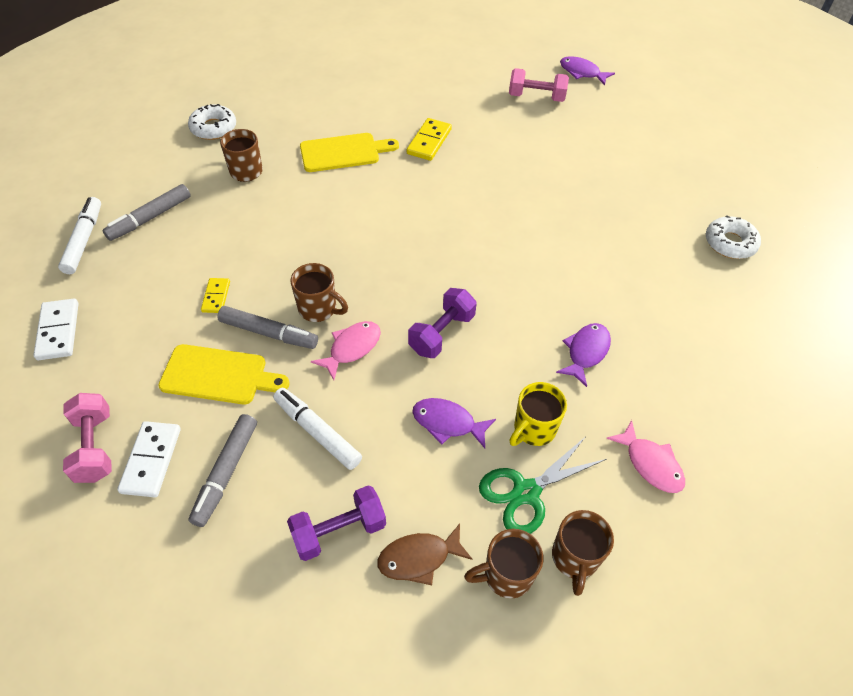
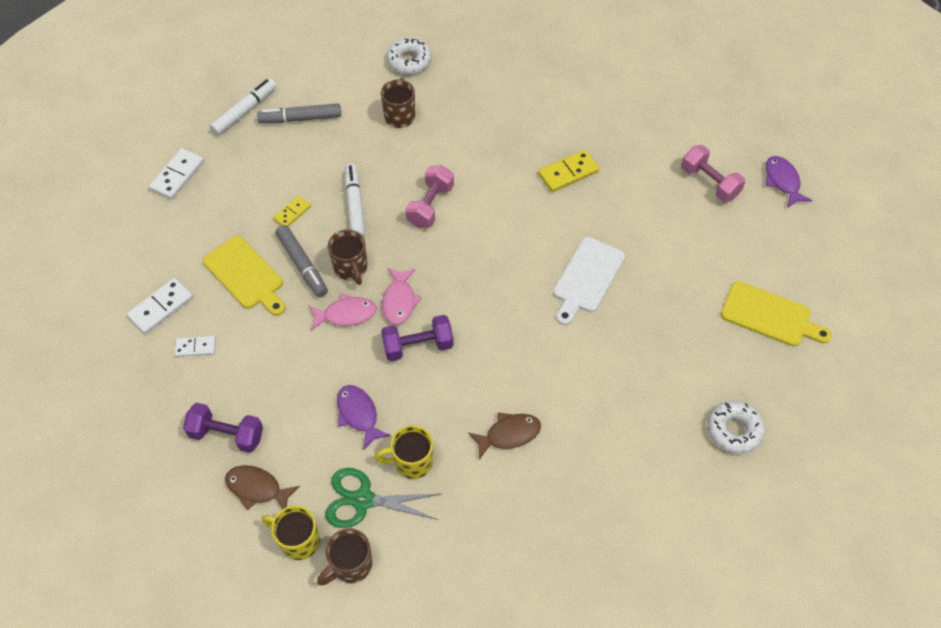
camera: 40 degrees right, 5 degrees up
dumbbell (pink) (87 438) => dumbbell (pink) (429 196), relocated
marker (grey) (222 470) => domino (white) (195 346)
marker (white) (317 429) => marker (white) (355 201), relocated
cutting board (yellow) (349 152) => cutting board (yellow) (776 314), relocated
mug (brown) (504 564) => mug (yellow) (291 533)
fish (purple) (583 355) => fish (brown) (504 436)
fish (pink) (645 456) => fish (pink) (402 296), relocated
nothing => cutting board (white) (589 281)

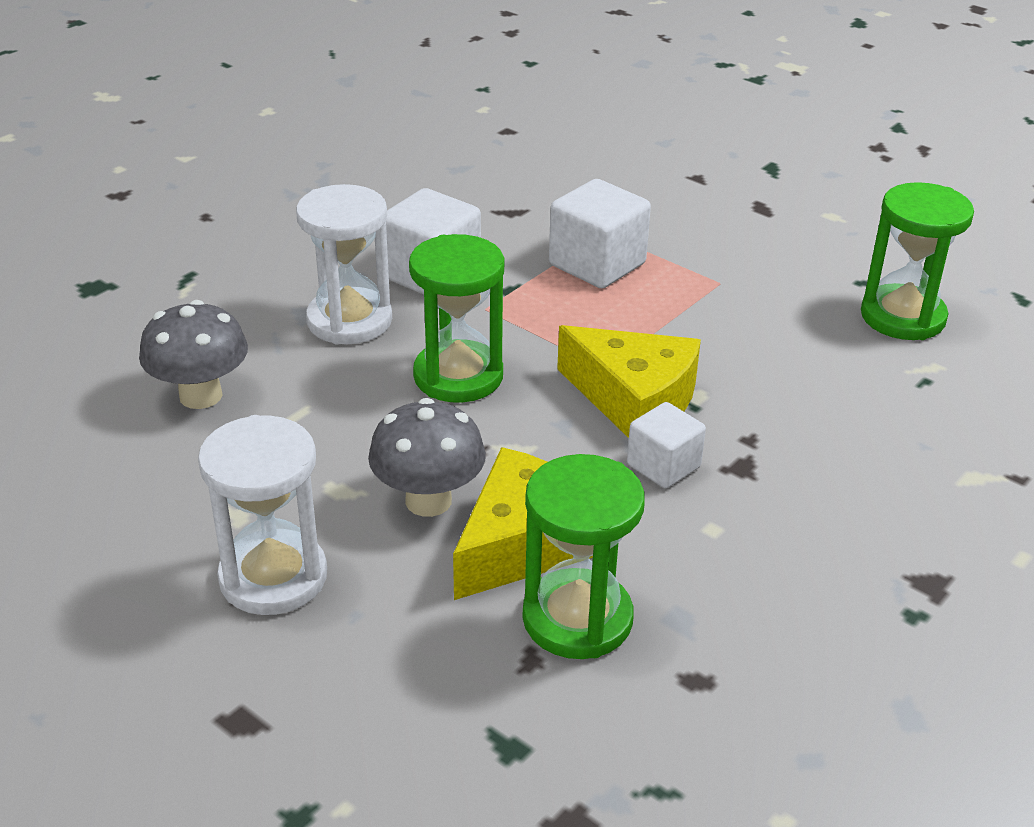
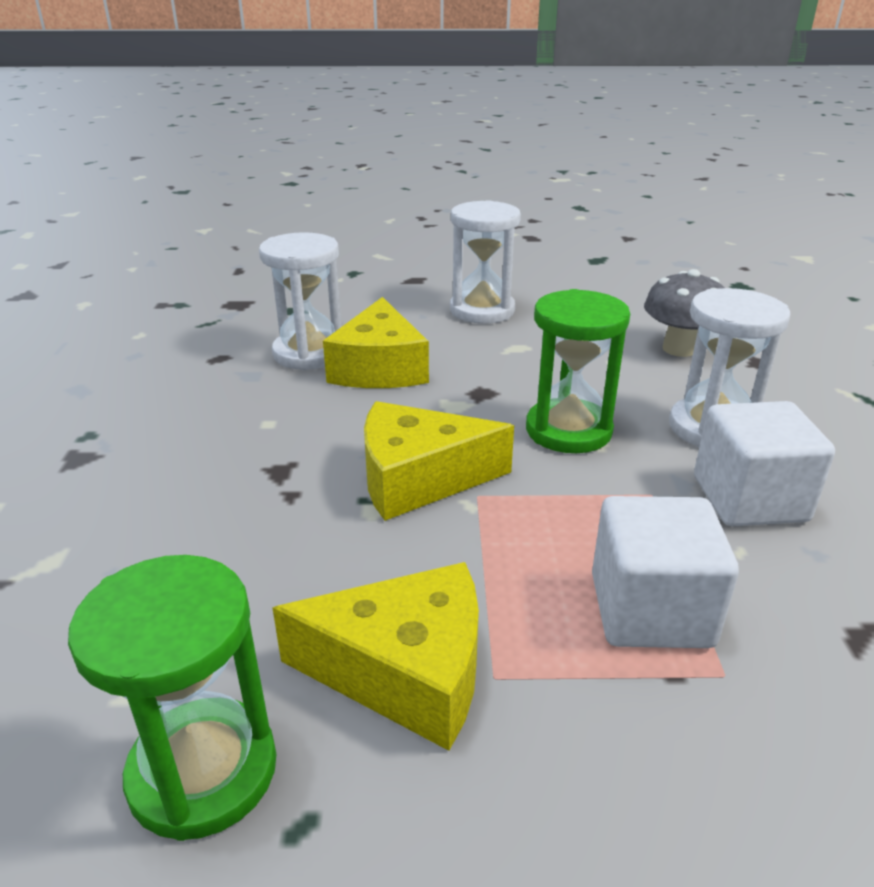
camera: 140 degrees right, 5 degrees down
mushroom (grey) (427 457) => nothing
hourglass (green) (583 556) => hourglass (white) (300 301)
cube (white) (666 445) => nothing
nothing => cheese (yellow) (376 656)

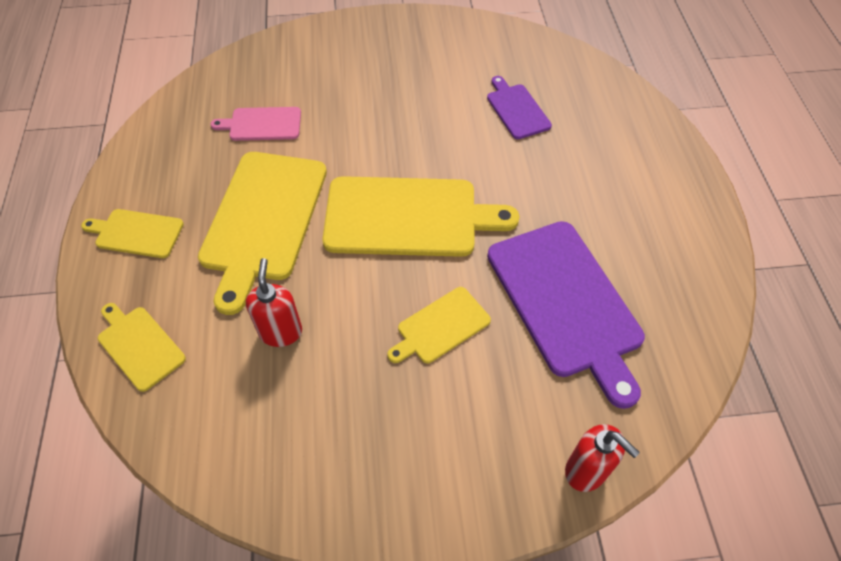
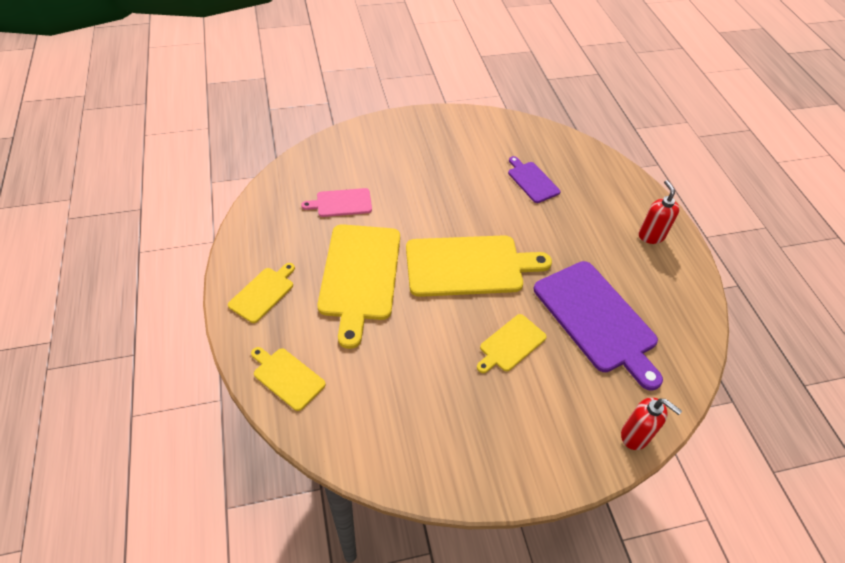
camera: 10 degrees left, 5 degrees down
cutting board (yellow) (132 233) => cutting board (yellow) (261 293), 120 degrees clockwise
soap dispenser (red) (274 302) => soap dispenser (red) (659 212), relocated

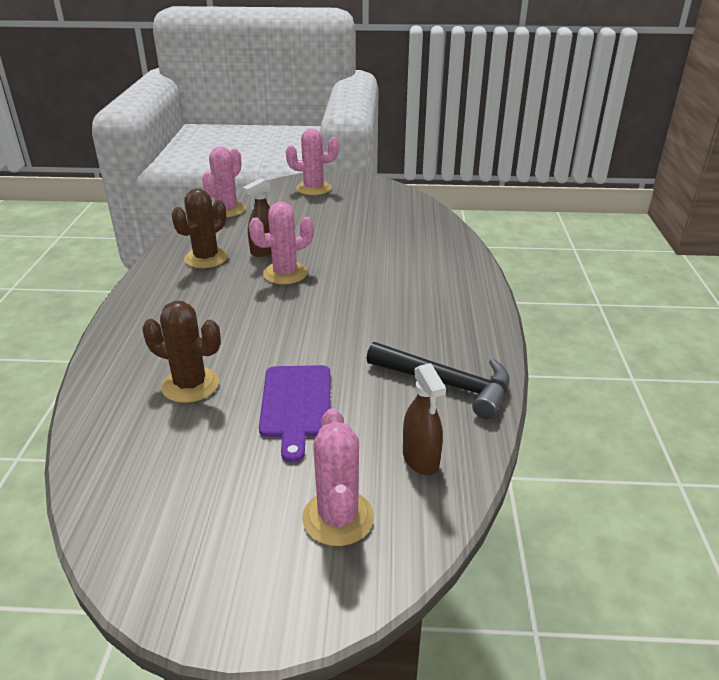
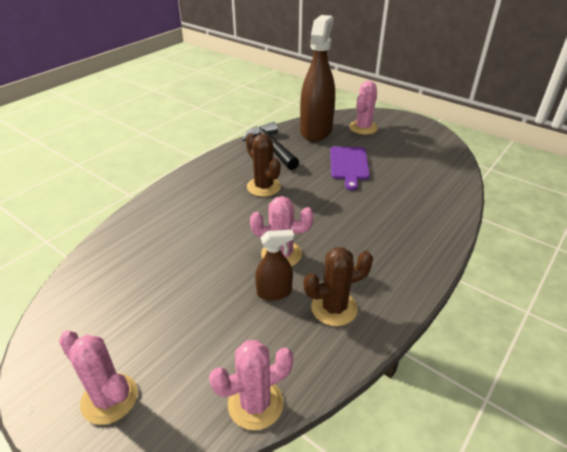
camera: 145 degrees left, 5 degrees up
cactus (brown) (181 352) => cactus (brown) (263 165), relocated
cutting board (purple) (294 413) => cutting board (purple) (350 168), 150 degrees clockwise
spray bottle (brown) (424 419) => spray bottle (brown) (317 78), x2.11

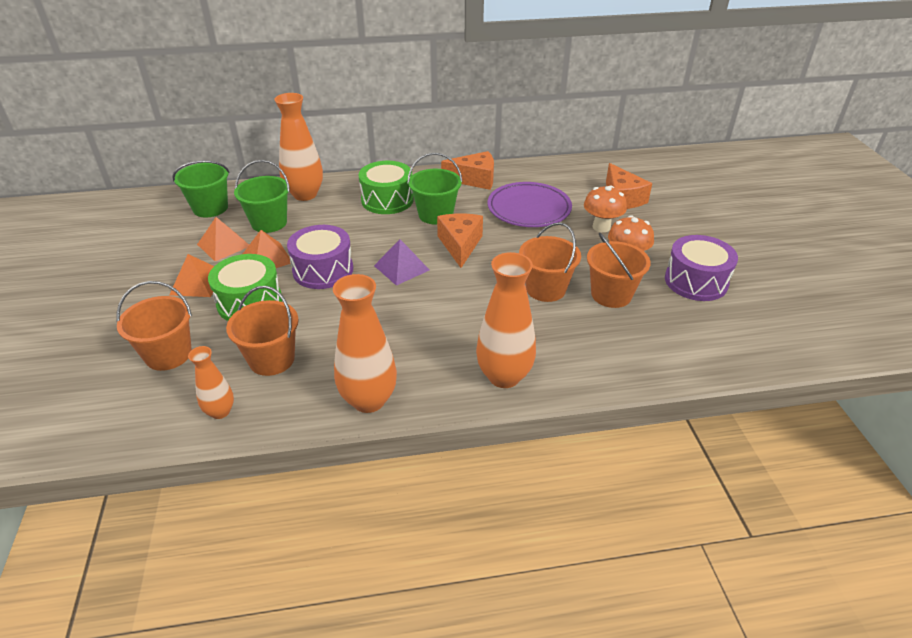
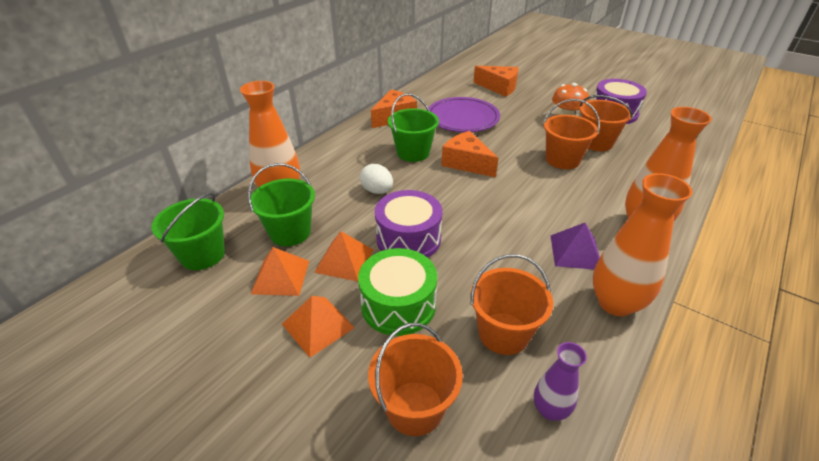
camera: 45 degrees left, 0 degrees up
vase (orange) (211 382) => vase (purple) (560 381)
drum (green) (386 187) => nothing
pyramid (purple) (402 262) => pyramid (purple) (575 246), relocated
mushroom (orange) (605 208) => nothing
nothing => egg (white) (376 179)

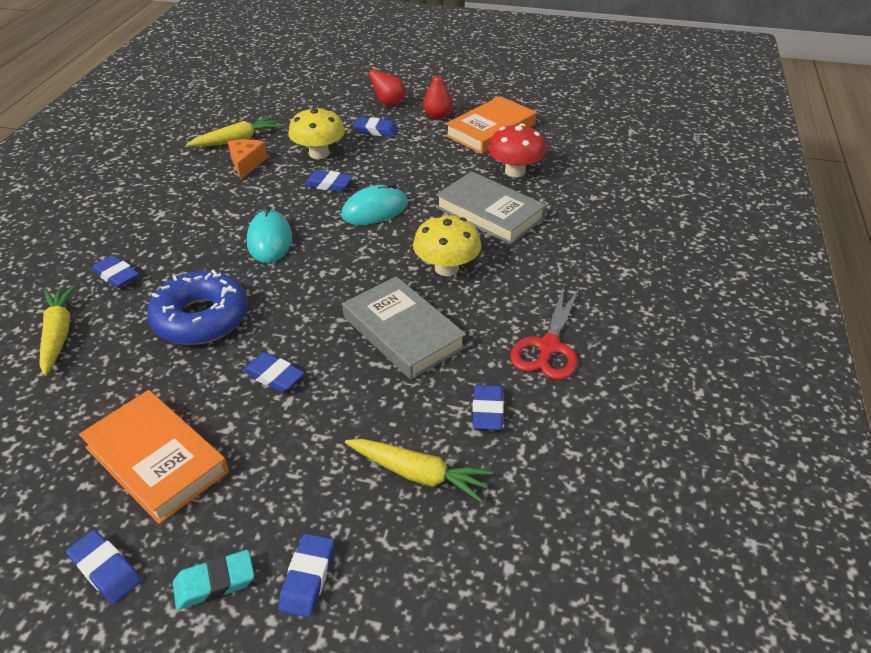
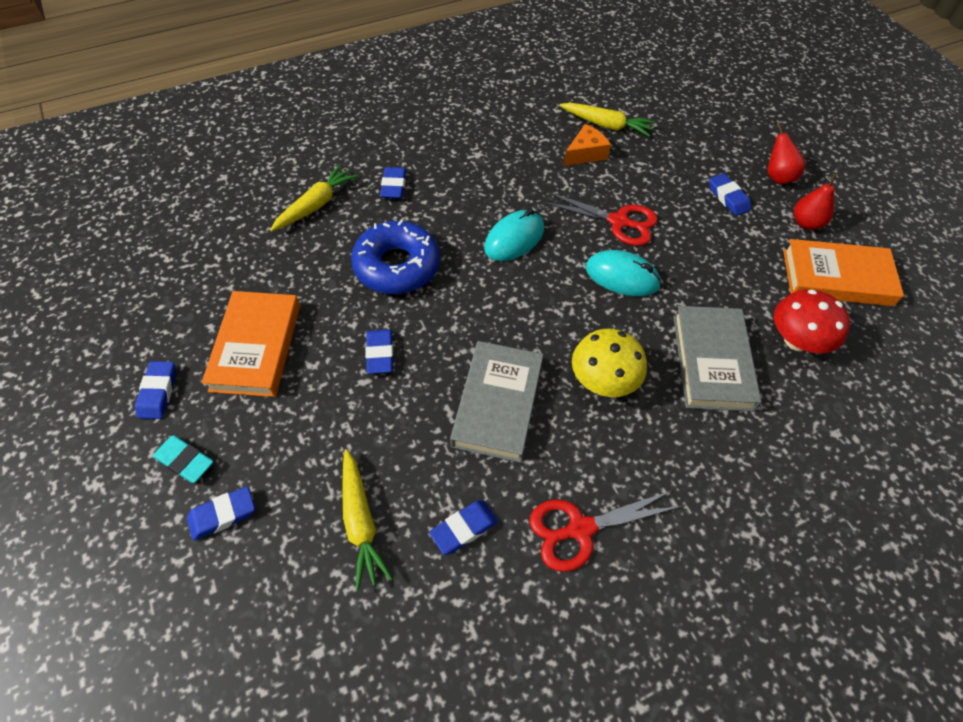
camera: 50 degrees right, 15 degrees up
mushroom (yellow) (316 133) => nothing
eraser (blue) (328 181) => scissors (red) (600 219)

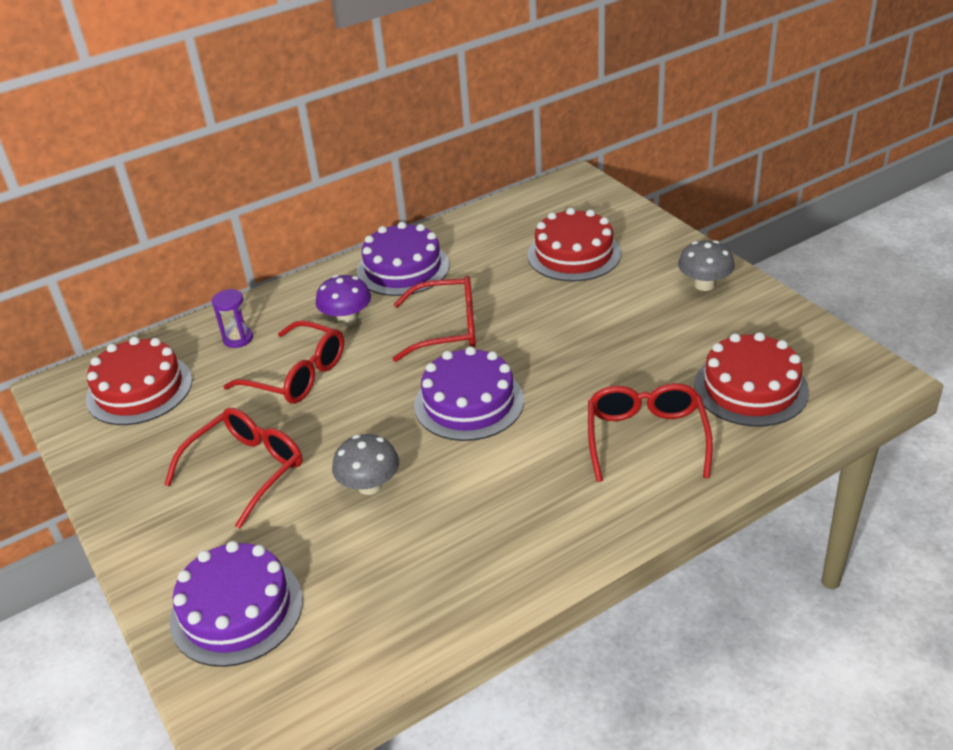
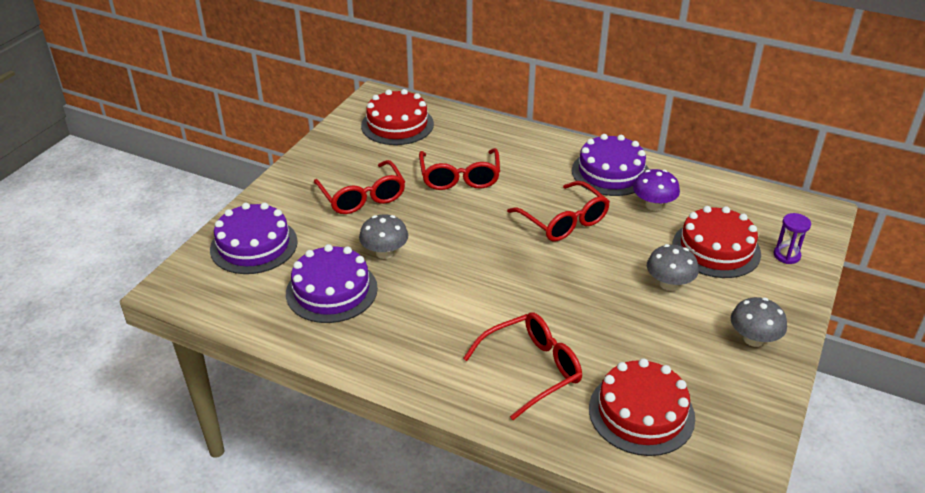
camera: 55 degrees right, 0 degrees up
glasses (red) (233 468) => glasses (red) (359 187), 60 degrees clockwise
hourglass (purple) (232 318) => hourglass (purple) (792 238), relocated
mushroom (purple) (343 300) => mushroom (purple) (656 190), relocated
cake (purple) (469 393) => cake (purple) (332 283), relocated
nothing => mushroom (grey) (673 267)

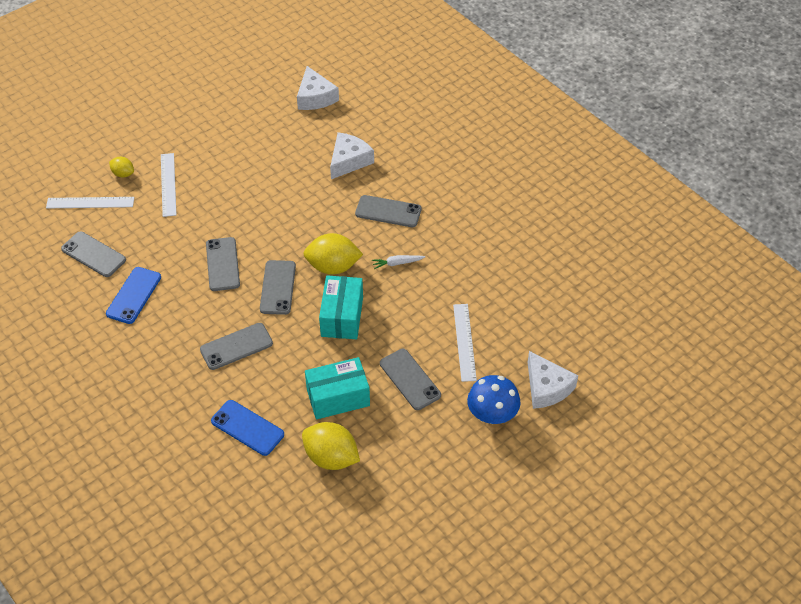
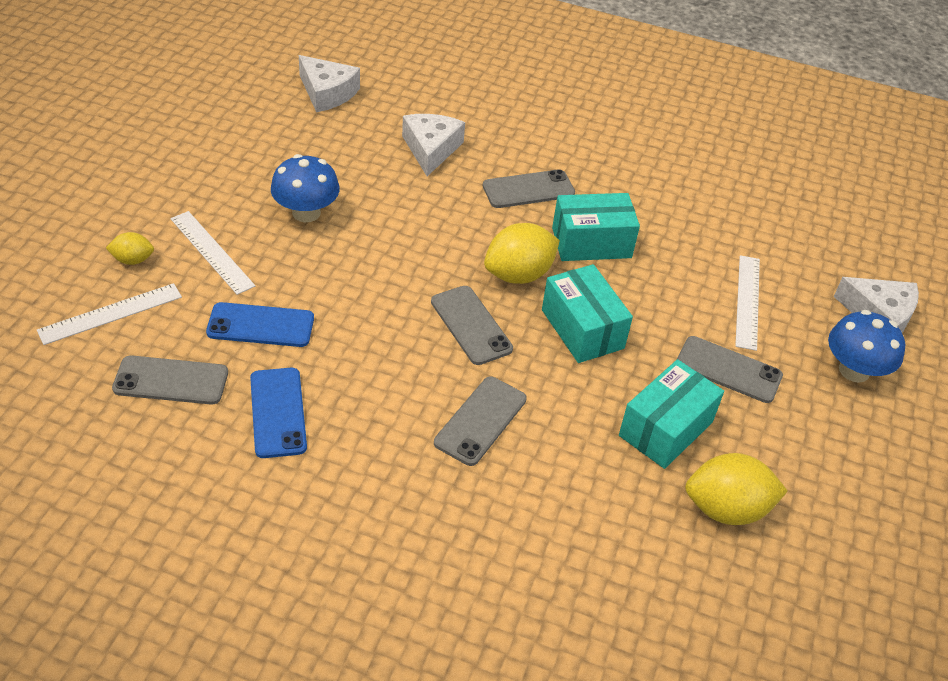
camera: 35 degrees left, 5 degrees down
phone (grey) (223 264) => nothing
phone (blue) (247 428) => phone (blue) (260 324), relocated
carrot (white) (398 262) => box (turquoise) (596 227)
ruler (white) (465 343) => ruler (white) (747 303), 45 degrees clockwise
nothing => mushroom (blue) (305 188)

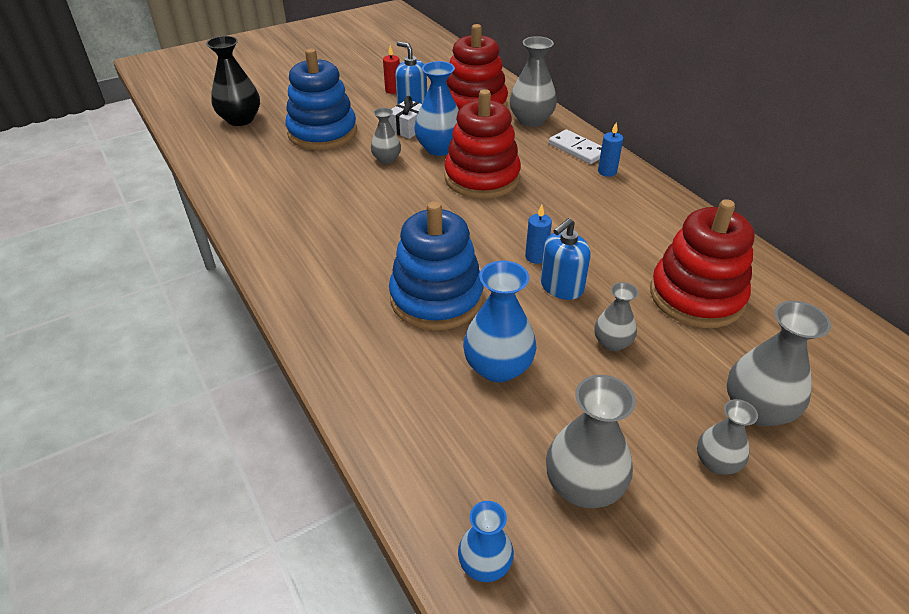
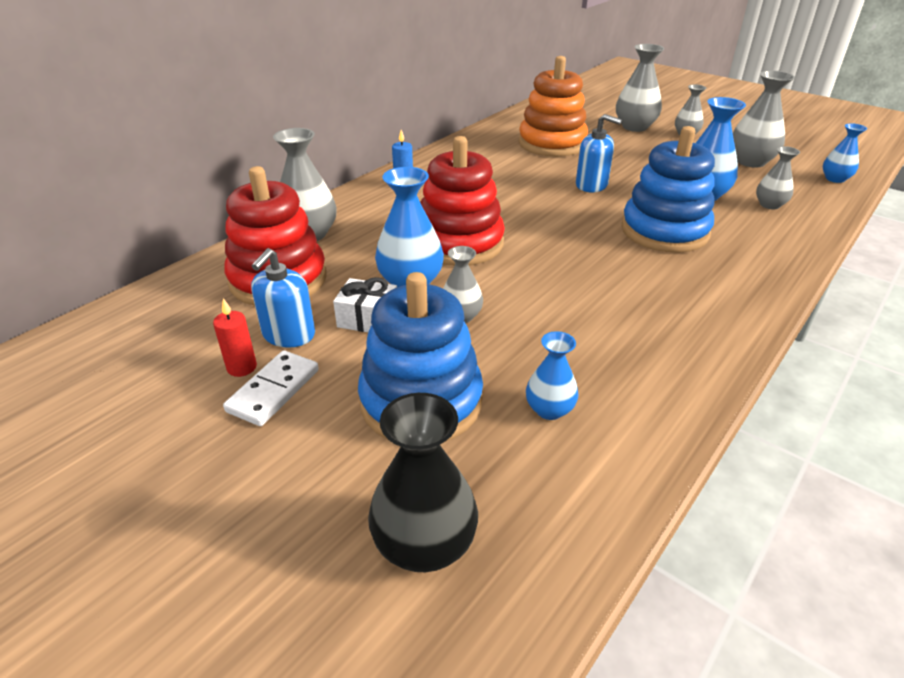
camera: 110 degrees left, 5 degrees down
candle (blue) (538 234) => nothing
domino (white) (575 146) => domino (white) (271 388), relocated
vase (grey) (616 316) => vase (grey) (778 177), relocated
stacking toy (red) (702 263) => stacking toy (orange) (553 106)
nothing => vase (blue) (552 375)

